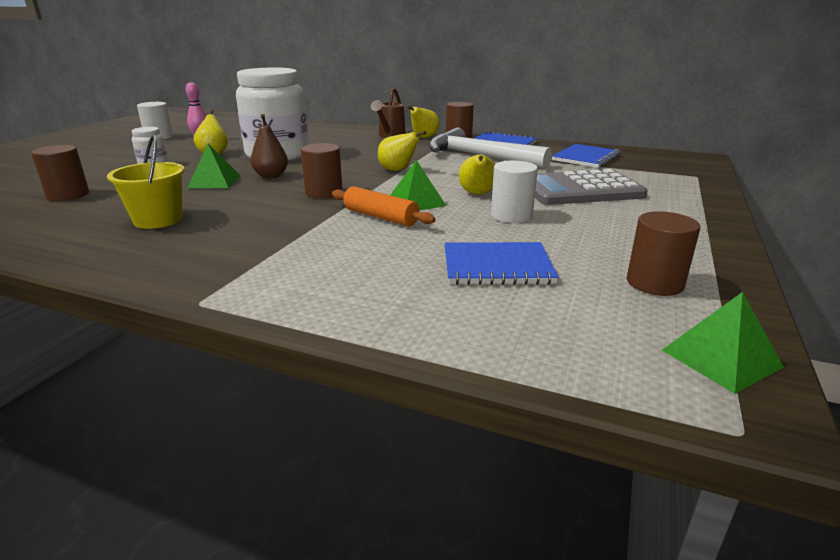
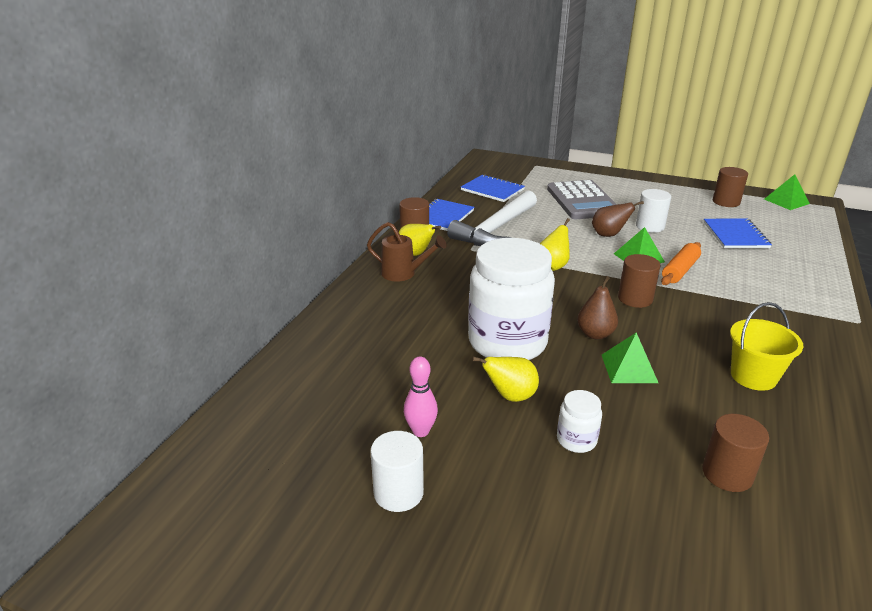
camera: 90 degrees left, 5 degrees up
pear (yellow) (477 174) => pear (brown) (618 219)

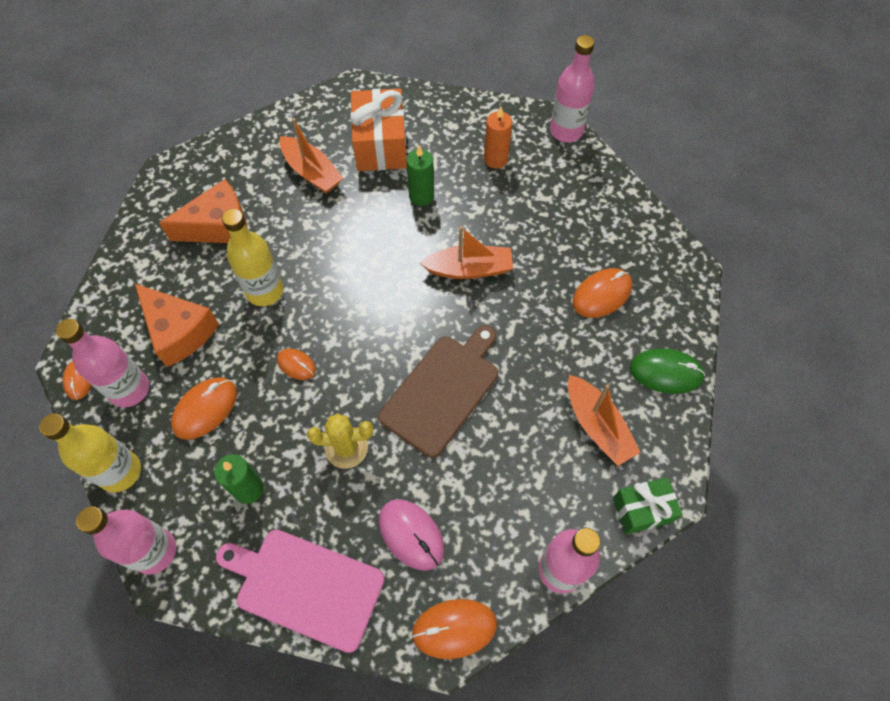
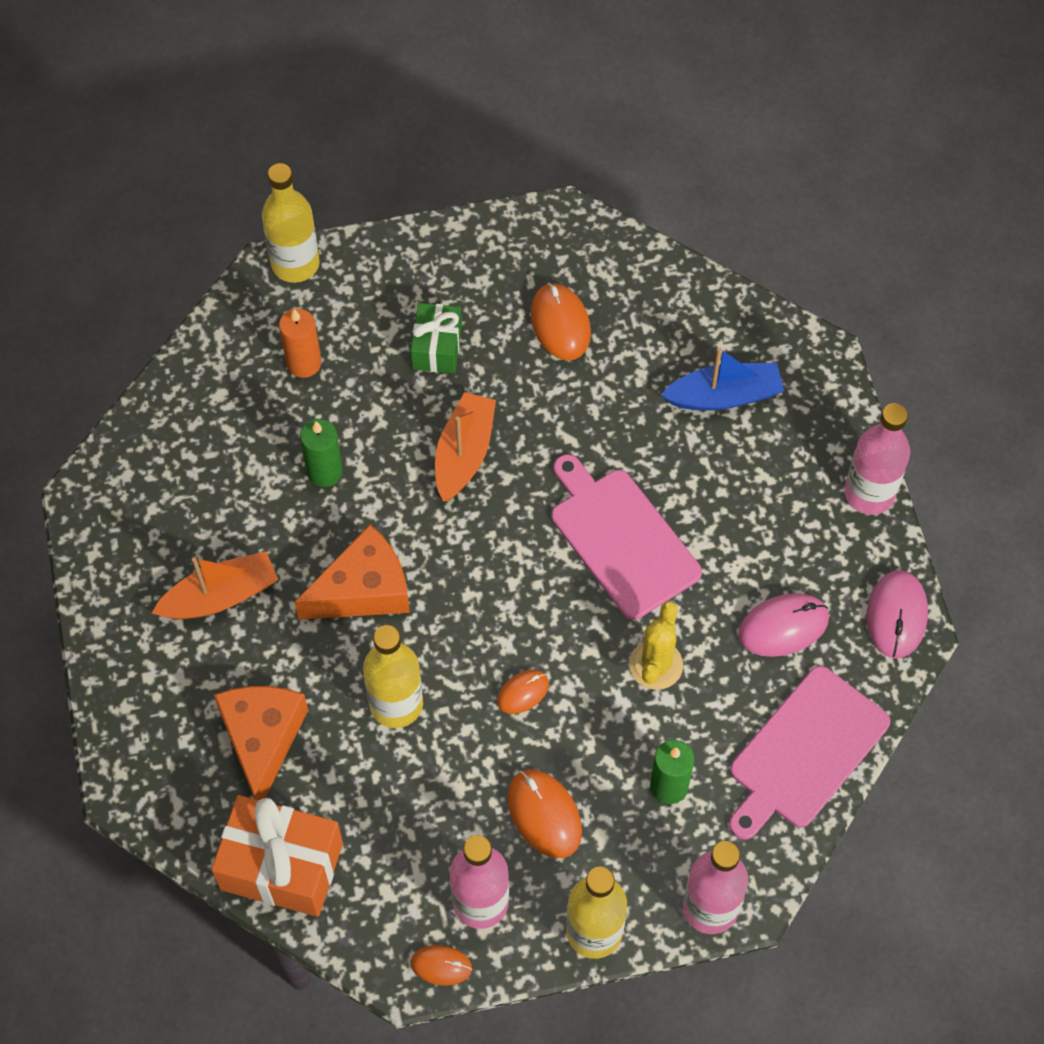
camera: 70 degrees left, 0 degrees up
cheese (orange) (177 325) => cheese (orange) (352 572), relocated
gift (orange) (378 129) => gift (orange) (277 856), relocated
cutting board (brown) (438 391) => cutting board (pink) (626 537)
mouse (orange) (454 629) => mouse (pink) (897 614)
bottle (pink) (572 88) => bottle (yellow) (291 223)
boat (orange) (604 420) => boat (blue) (722 378)
gift (green) (648 505) => gift (green) (436 338), relocated
mouse (green) (667 371) => nothing

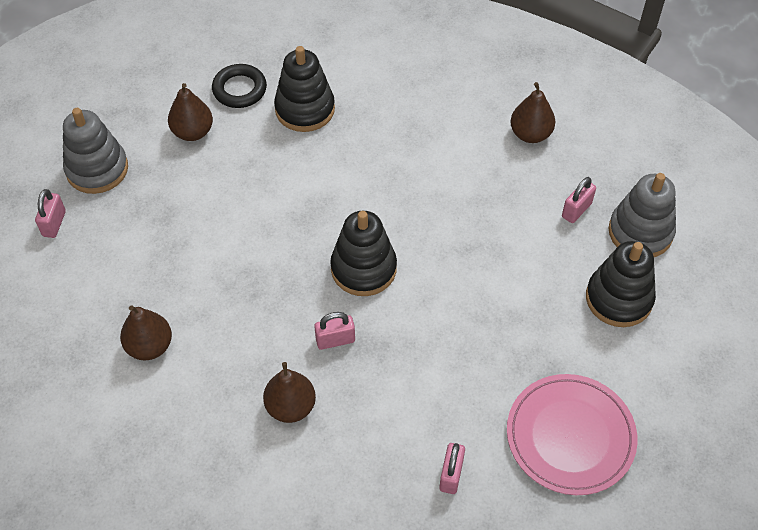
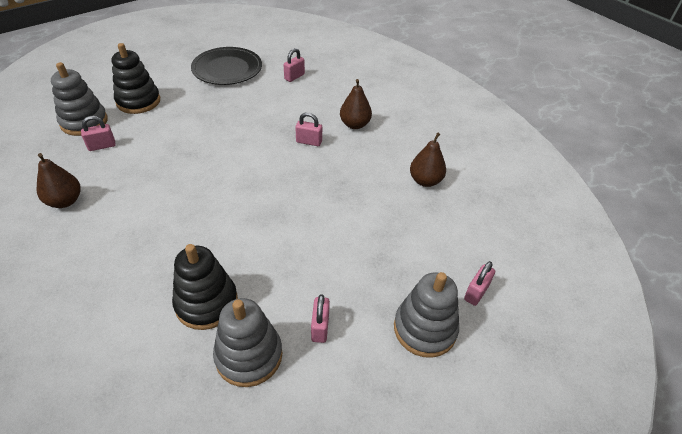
camera: 155 degrees left, 10 degrees down
pear (brown) (190 112) => padlock (pink) (320 318)
ring (black) (239 86) => stacking toy (grey) (247 342)
stacking toy (black) (363 253) => nothing
plate (pink) (572 434) => plate (black) (226 66)

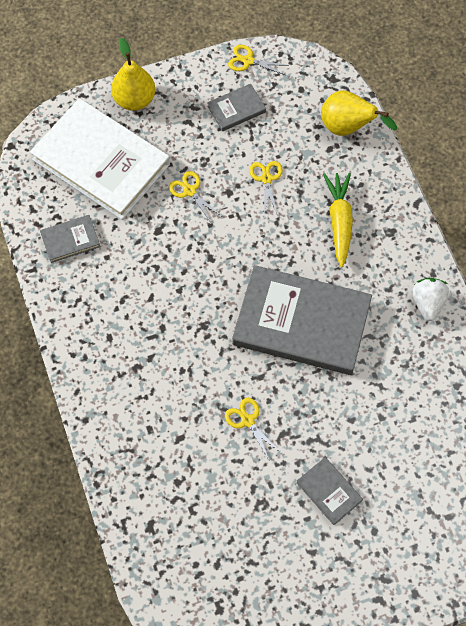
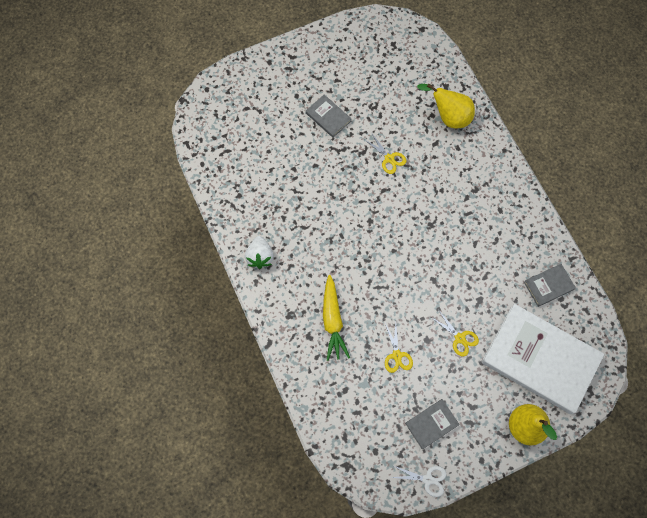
camera: 175 degrees right, 5 degrees up
scissors (yellow) (257 60) => scissors (white) (418 481)
book (grey) (302 320) => nothing
pear (yellow) (359 113) => pear (yellow) (446 106), relocated

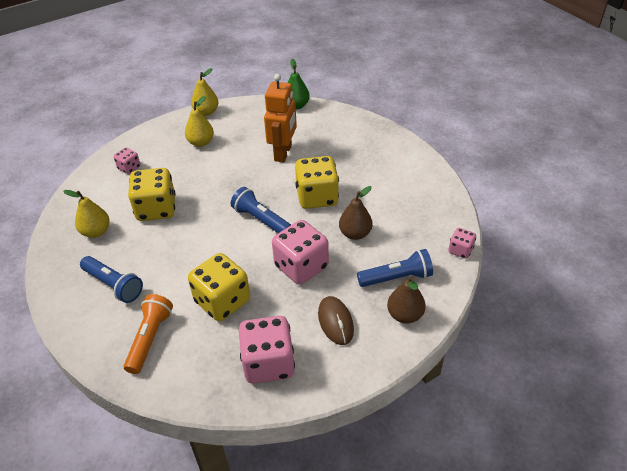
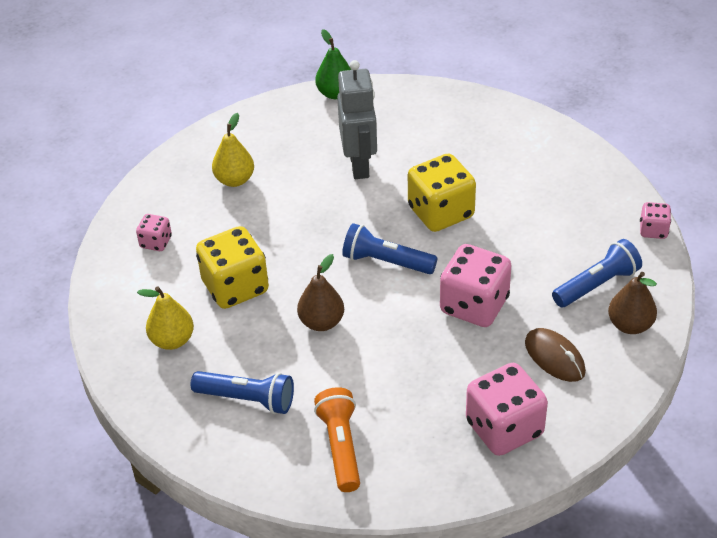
camera: 20 degrees left, 0 degrees up
dice (yellow) (219 287) => nothing
pear (yellow) (205 92) => nothing
robot (orange) (280 118) => robot (grey) (357 119)
pear (brown) (355 213) => pear (brown) (320 292), relocated

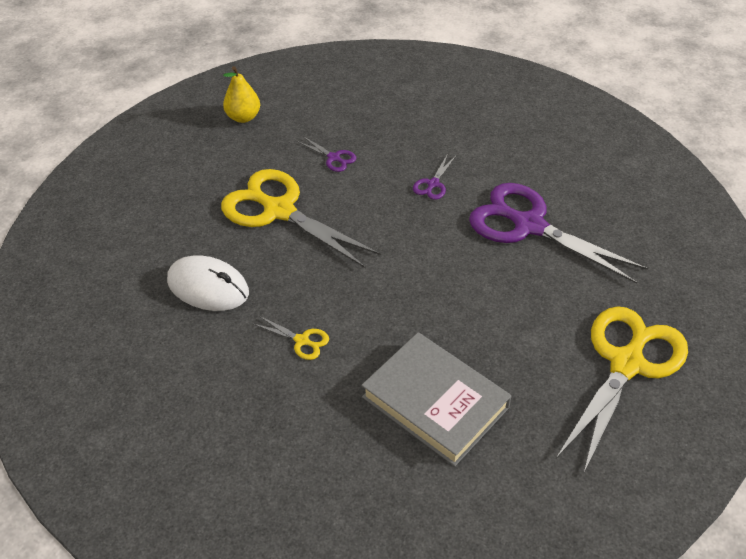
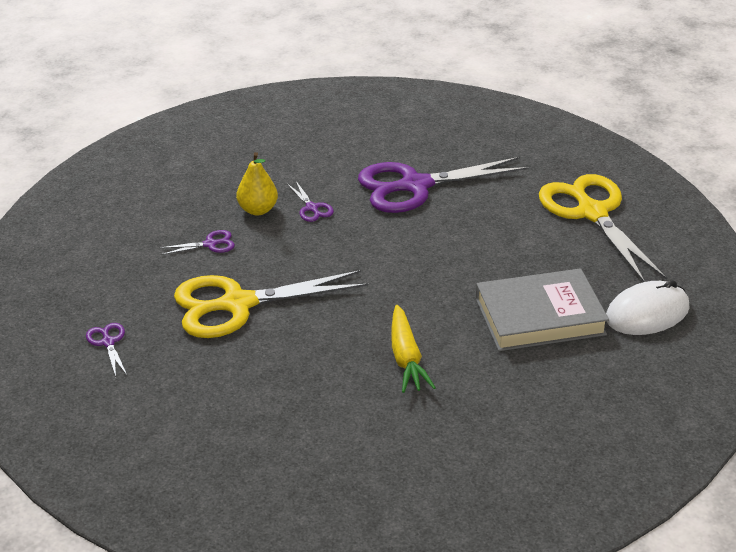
camera: 55 degrees left, 10 degrees down
mouse (white) (208 283) => mouse (white) (647 307), relocated
pear (yellow) (241 94) => pear (yellow) (257 183), relocated
scissors (yellow) (291 338) => carrot (yellow) (413 349)
nothing => scissors (purple) (106 350)

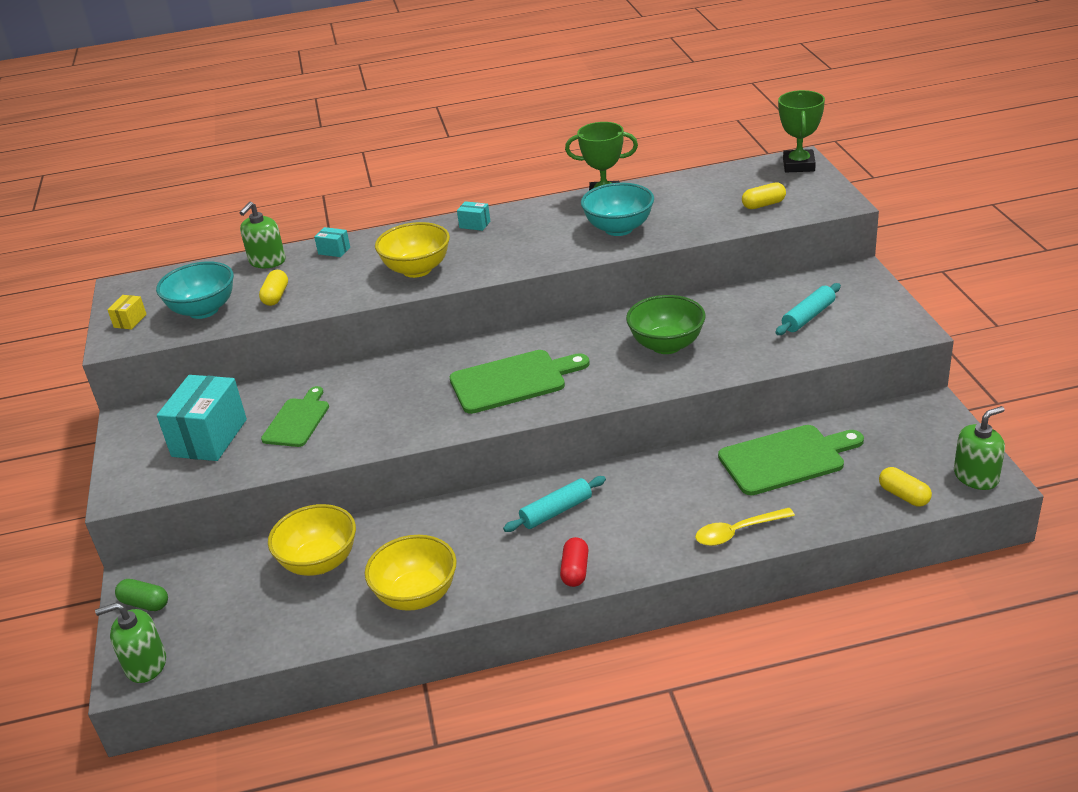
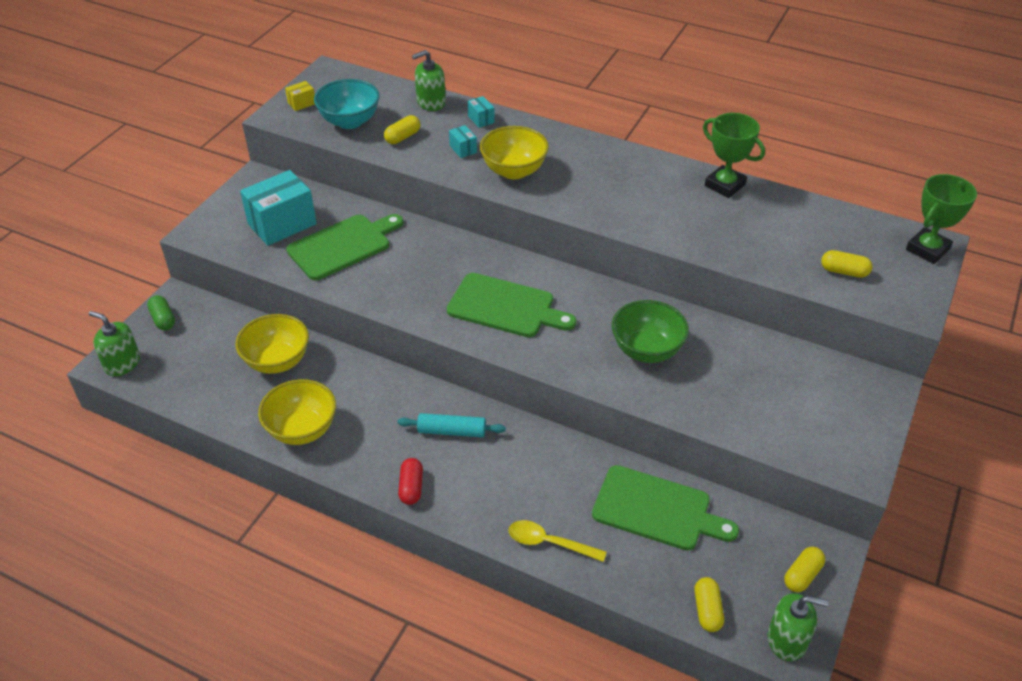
camera: 35 degrees right, 10 degrees up
cutting board (green) (295 416) => cutting board (green) (344 247), x1.51
box (turquoise) (473 216) => box (turquoise) (463 141), relocated
capsule (red) (574 562) => capsule (red) (410 481), 45 degrees counterclockwise
bowl (turquoise) (617 209) => nothing
rolling pin (turquoise) (808 309) => nothing
nothing => capsule (yellow) (804 569)

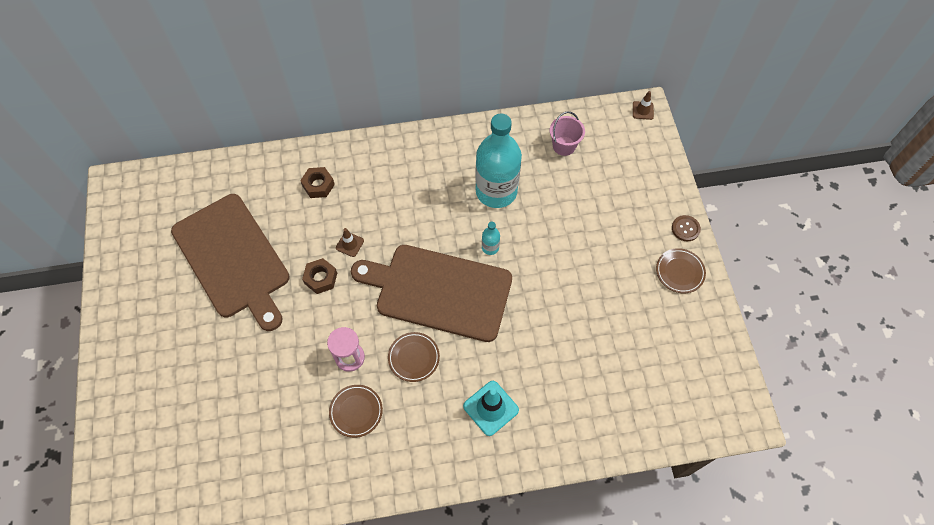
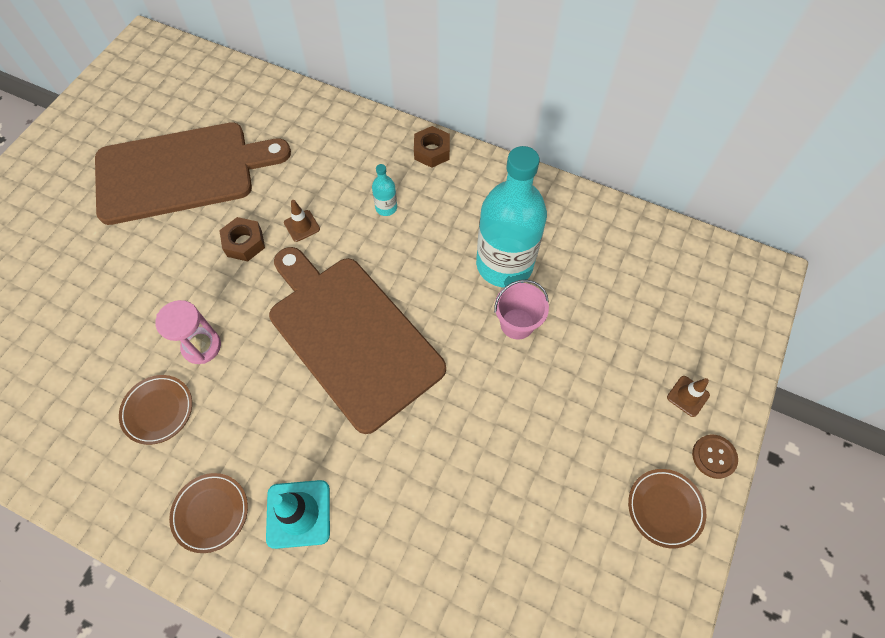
camera: 35 degrees right, 0 degrees up
cutting board (brown) (230 262) => cutting board (brown) (193 173), 105 degrees counterclockwise
nut (brown) (317 182) => nut (brown) (432 147), relocated
plate (brown) (414 357) => plate (brown) (208 513), relocated
bottle (turquoise) (491 238) => bottle (turquoise) (384 190), relocated
bucket (pink) (567 134) => bucket (pink) (521 310), relocated
traffic cone (brown) (643 105) => traffic cone (brown) (688 396), relocated

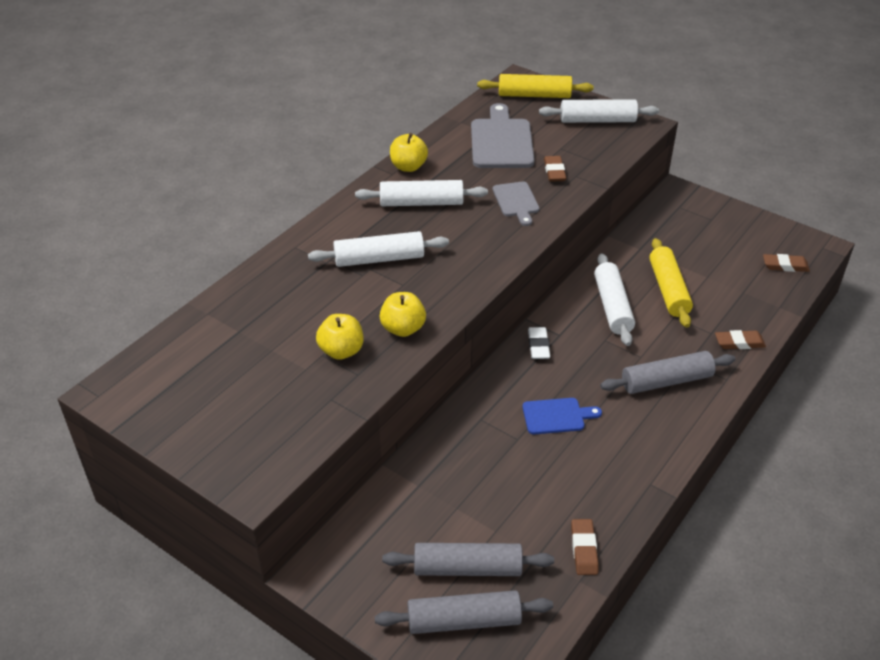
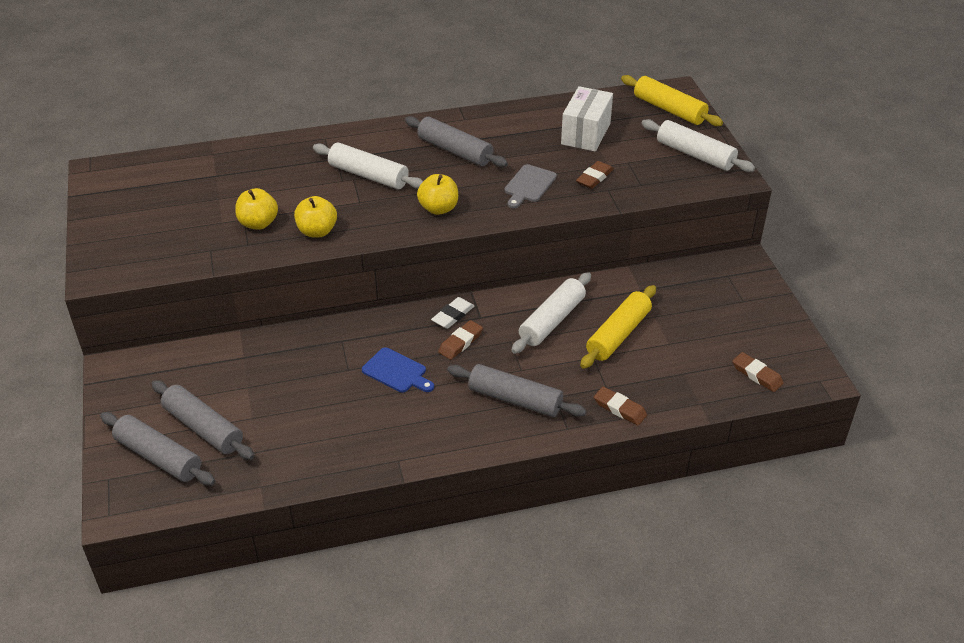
camera: 40 degrees right, 0 degrees up
rolling pin (white) (421 193) => rolling pin (grey) (456 141)
apple (yellow) (409 152) => apple (yellow) (437 194), relocated
cutting board (grey) (503 135) => box (white) (587 119)
eraser (brown) (585 547) => eraser (brown) (460 340), relocated

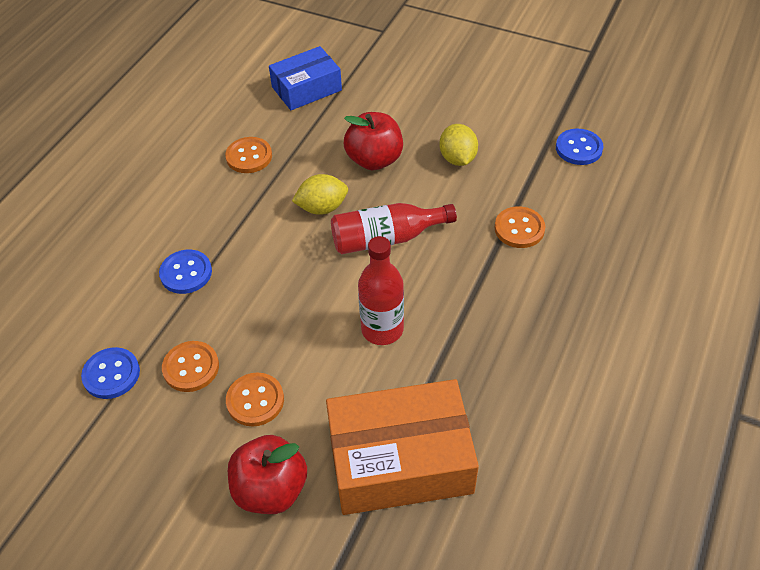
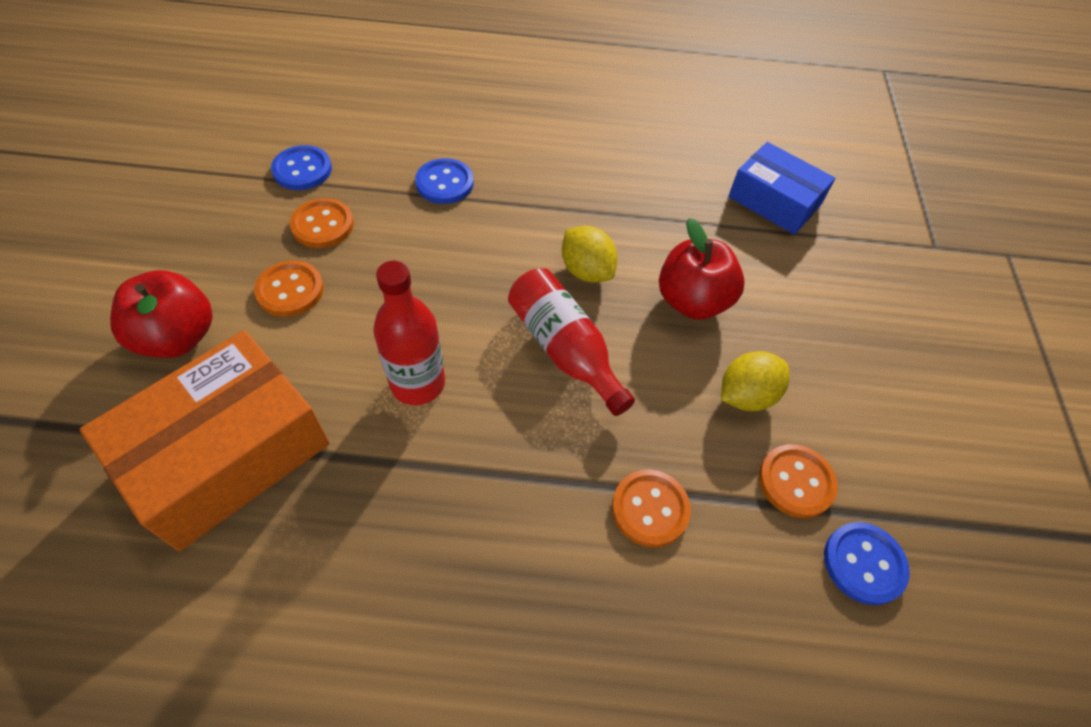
camera: 65 degrees right, 5 degrees up
button (orange) (248 155) => button (orange) (798 481), relocated
box (orange) (402 447) => box (orange) (205 440), 75 degrees clockwise

